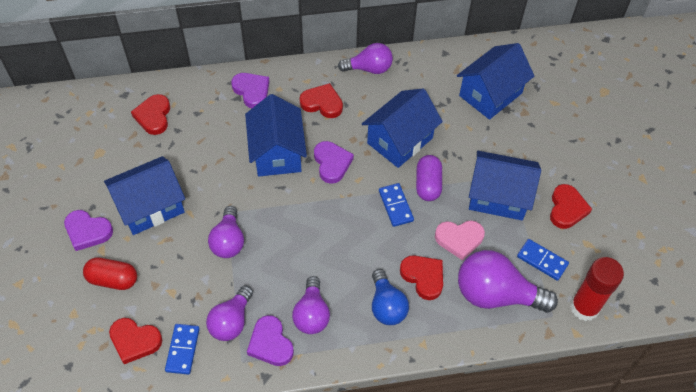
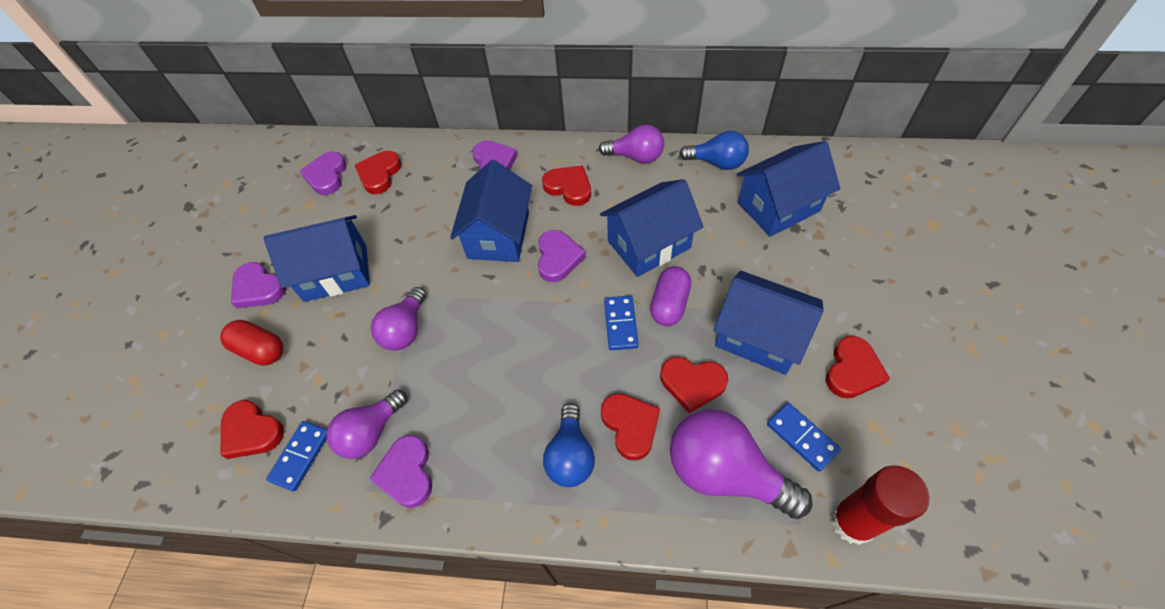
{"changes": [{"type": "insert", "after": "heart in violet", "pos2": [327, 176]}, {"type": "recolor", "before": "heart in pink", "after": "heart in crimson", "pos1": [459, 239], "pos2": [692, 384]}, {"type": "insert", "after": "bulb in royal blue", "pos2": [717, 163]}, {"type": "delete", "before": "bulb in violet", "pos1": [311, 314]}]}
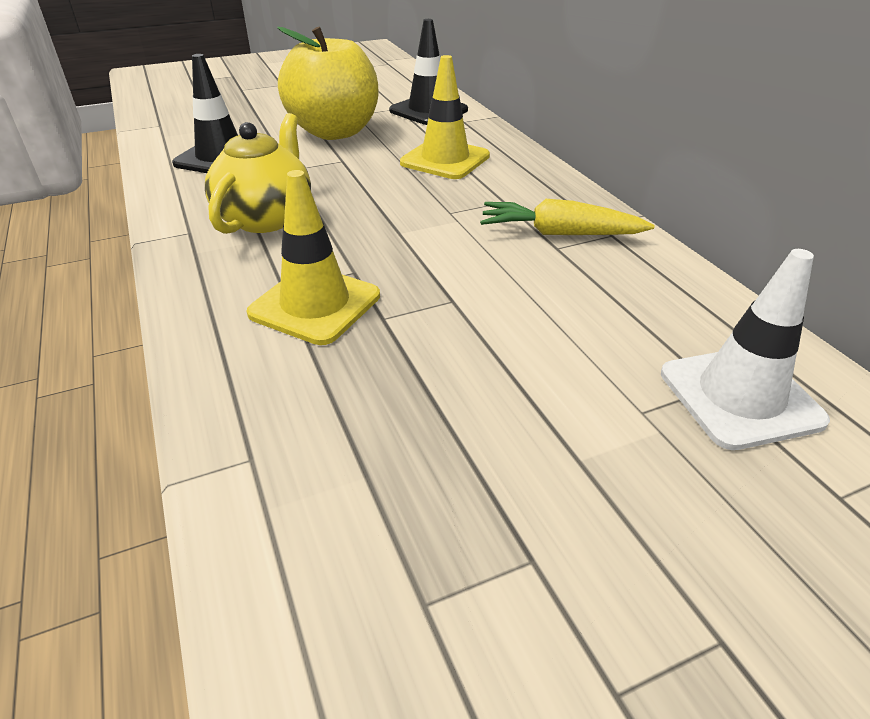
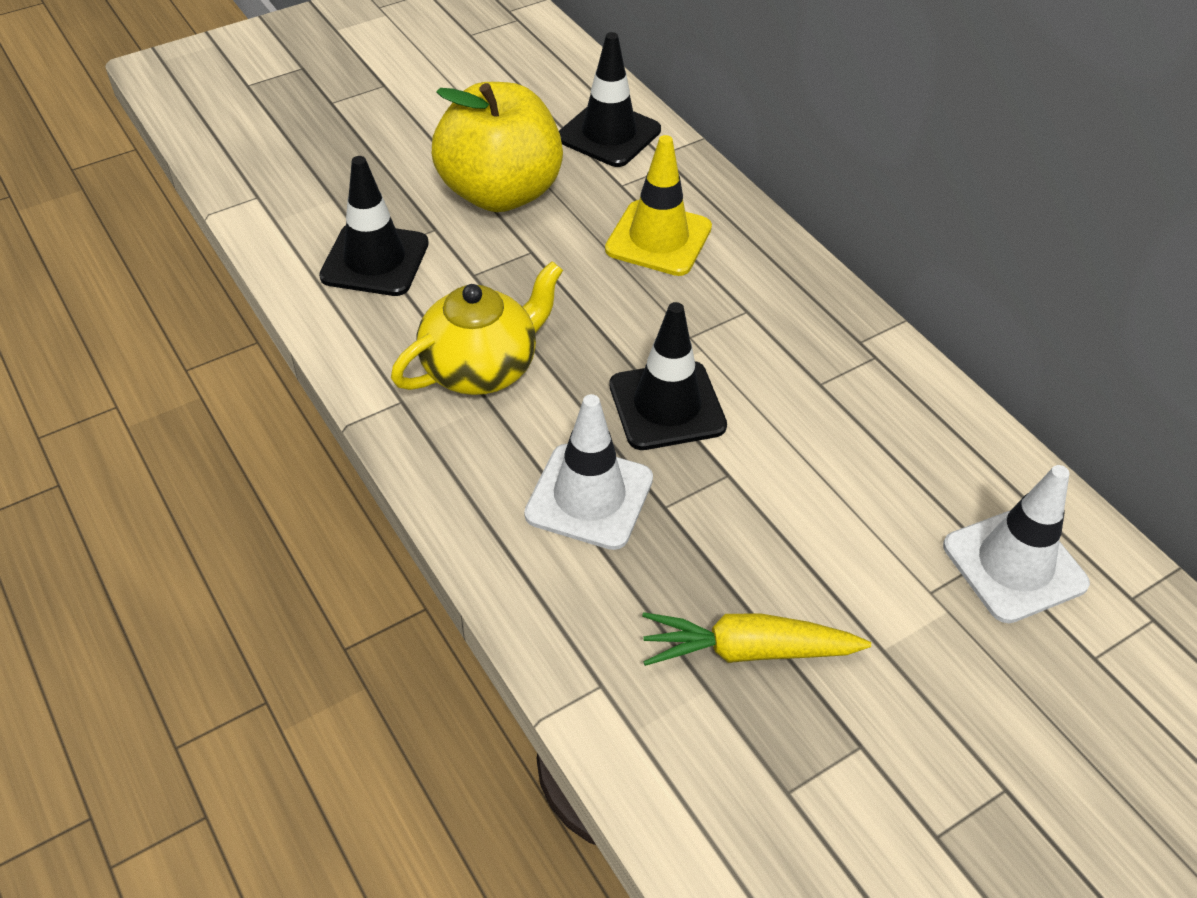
{"changes": [{"type": "rotate", "before": "tea pot in golden", "pos1": [266, 218], "pos2": [481, 368], "turn": 45}, {"type": "recolor", "before": "road cone in golden", "after": "road cone in white", "pos1": [315, 304], "pos2": [589, 497]}, {"type": "insert", "after": "road cone in black", "pos2": [667, 406]}, {"type": "move", "before": "carrot in golden", "pos1": [559, 233], "pos2": [747, 650]}]}
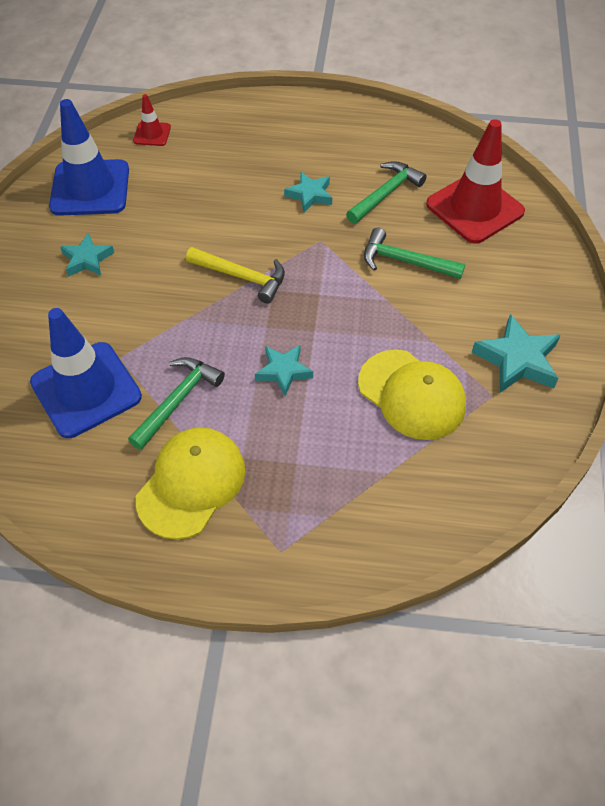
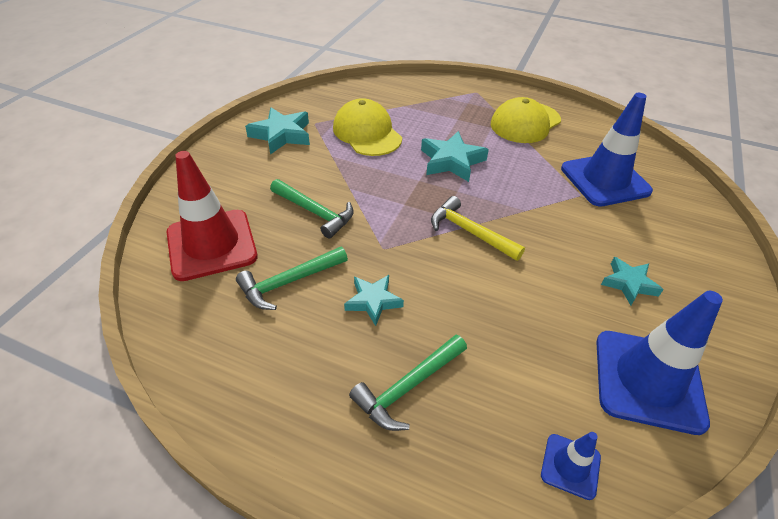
{"changes": [{"type": "move", "before": "claw hammer in emerald", "pos1": [177, 401], "pos2": [408, 387]}, {"type": "resize", "before": "star in teal", "pos1": [283, 371], "pos2": [451, 161], "scale": 1.53}, {"type": "recolor", "before": "road cone in crimson", "after": "road cone in royal blue", "pos1": [152, 134], "pos2": [570, 466]}]}
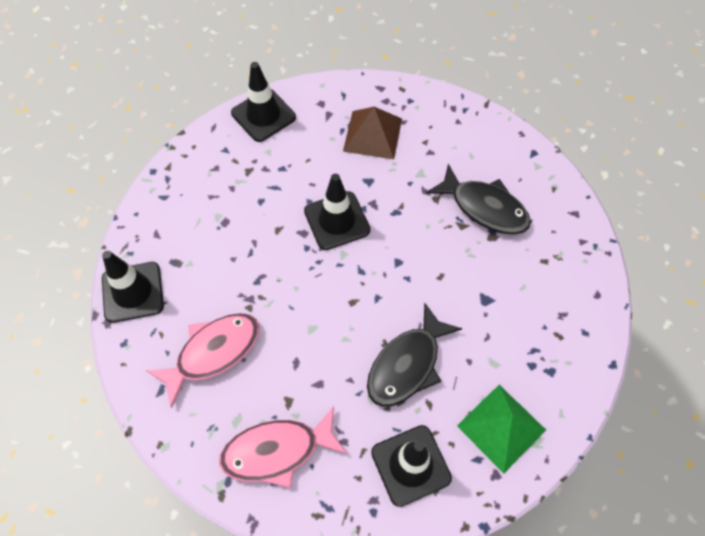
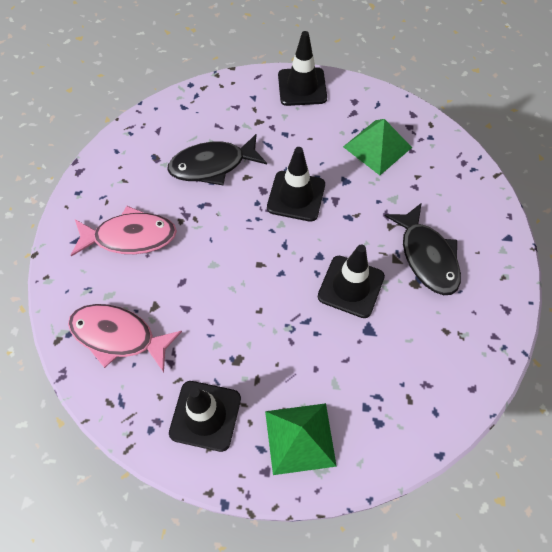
{"changes": [{"type": "move", "before": "toy fish in black", "pos1": [407, 364], "pos2": [212, 165]}, {"type": "move", "before": "road cone in black", "pos1": [133, 292], "pos2": [351, 286]}, {"type": "recolor", "before": "pyramid in brown", "after": "pyramid in emerald", "pos1": [372, 134], "pos2": [377, 147]}]}
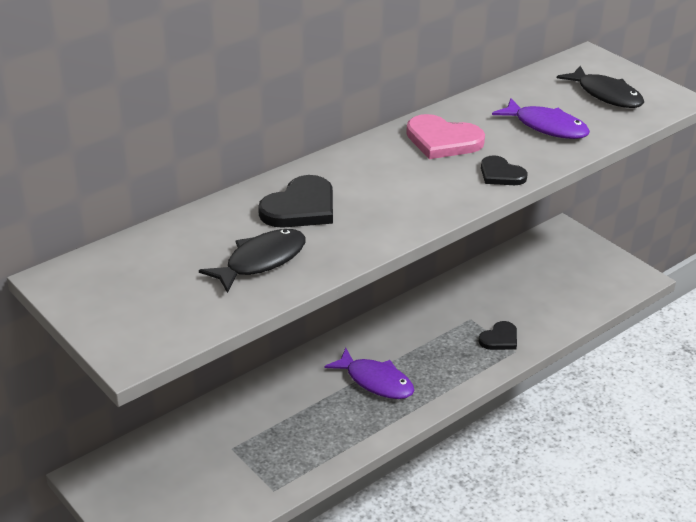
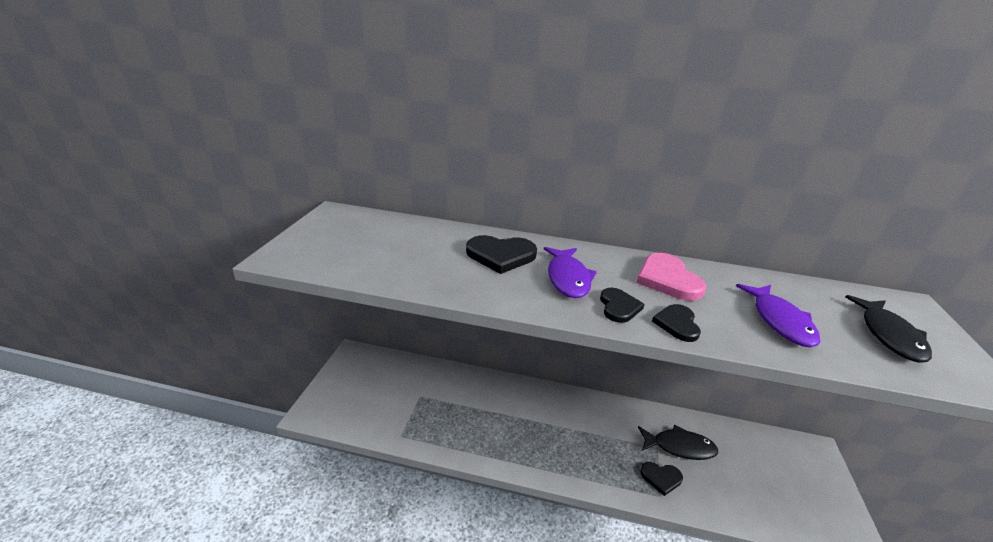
{"changes": [{"type": "move", "before": "toy fish in violet", "pos1": [376, 381], "pos2": [568, 278]}, {"type": "insert", "after": "heart in black", "pos2": [619, 307]}, {"type": "move", "before": "toy fish in black", "pos1": [261, 261], "pos2": [679, 447]}]}
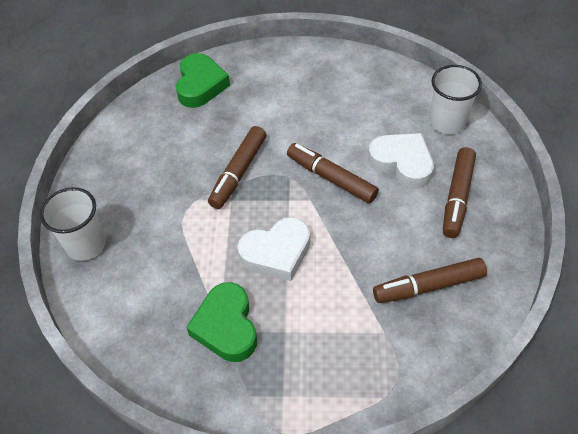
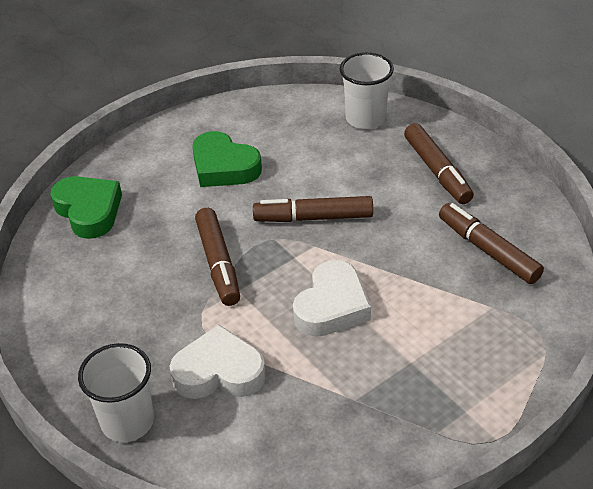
{"changes": [{"type": "move", "before": "heart in white", "pos1": [402, 163], "pos2": [219, 372]}, {"type": "move", "before": "heart in emerald", "pos1": [226, 326], "pos2": [224, 167]}, {"type": "rotate", "before": "marker pen in brown", "pos1": [428, 286], "pos2": [488, 250], "turn": 105}]}
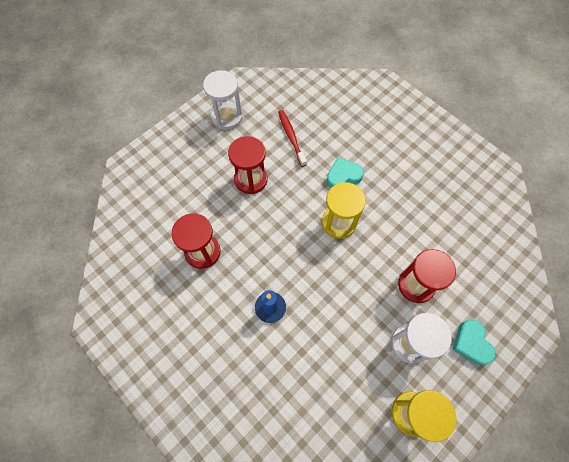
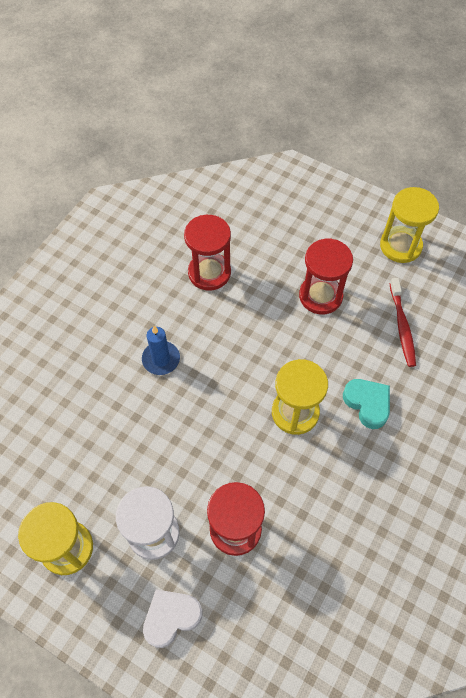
{"changes": [{"type": "recolor", "before": "heart in teal", "after": "heart in white", "pos1": [471, 343], "pos2": [171, 617]}, {"type": "recolor", "before": "hourglass in white", "after": "hourglass in golden", "pos1": [227, 117], "pos2": [400, 246]}, {"type": "rotate", "before": "toothbrush in crimson", "pos1": [291, 137], "pos2": [402, 326], "turn": 120}]}
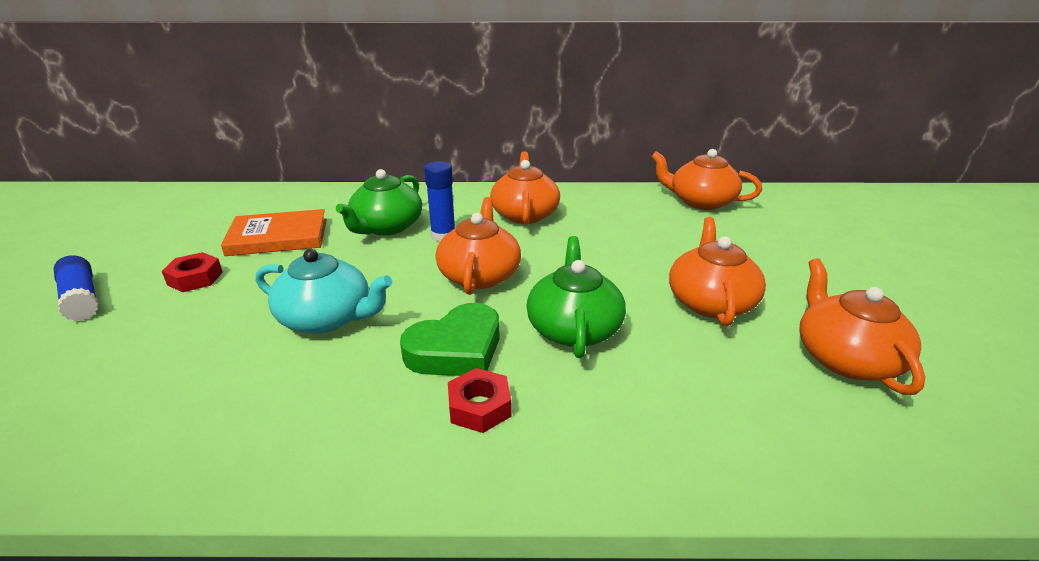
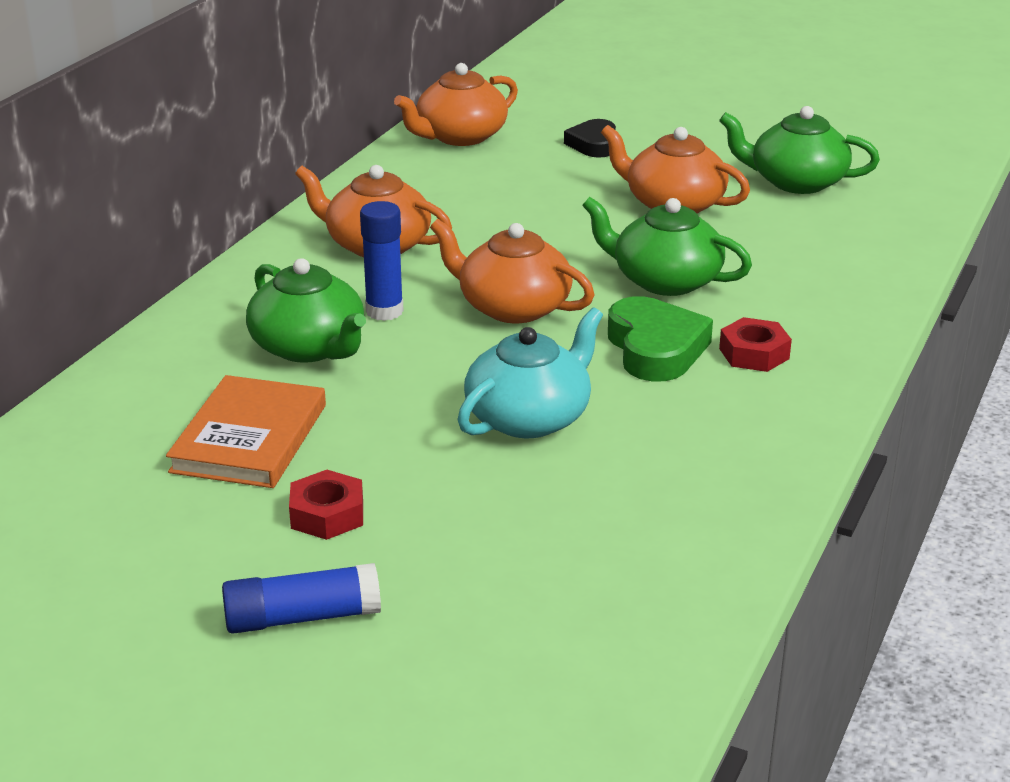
{"changes": [{"type": "insert", "after": "heart in black", "pos2": [593, 144]}, {"type": "recolor", "before": "tea pot in orange-coloured", "after": "tea pot in emerald", "pos1": [845, 358], "pos2": [796, 182]}]}
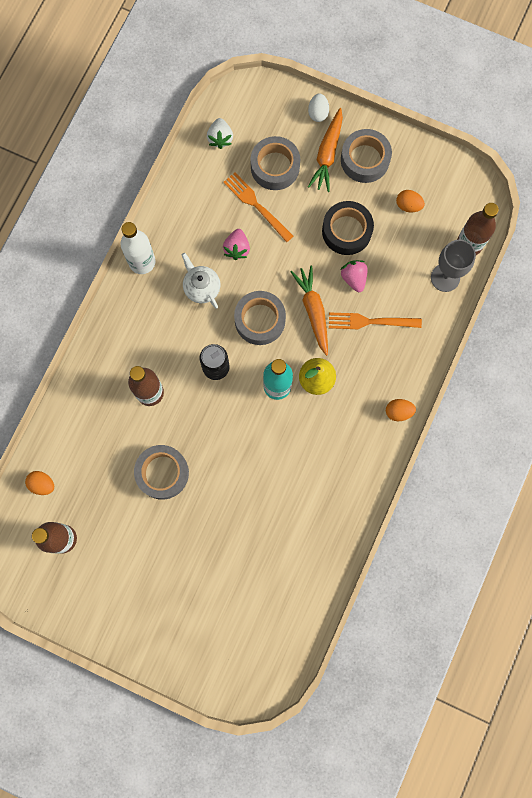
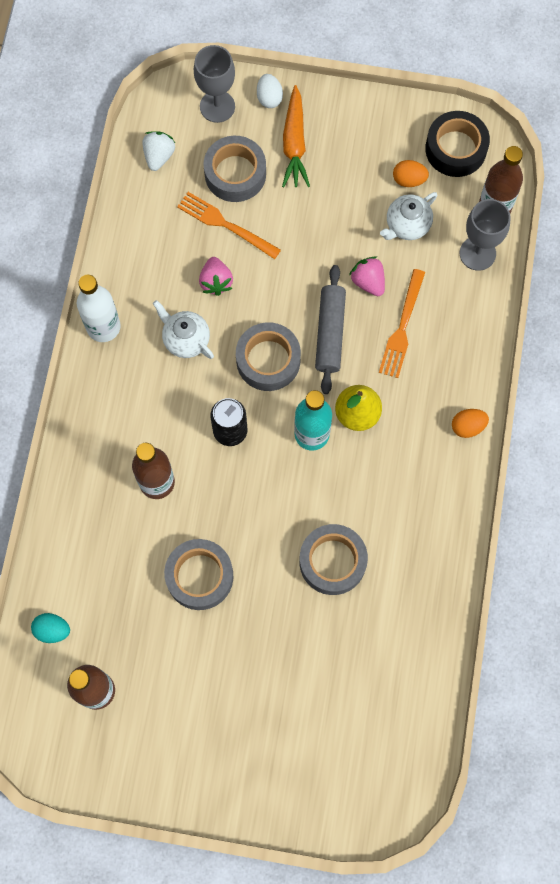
{"changes": [{"type": "recolor", "before": "egg shape in orange-coloured", "after": "egg shape in teal", "pos1": [42, 484], "pos2": [52, 630]}, {"type": "rotate", "before": "toy strawberry in white", "pos1": [220, 138], "pos2": [159, 156], "turn": -150}, {"type": "insert", "after": "chalice in ash-grey", "pos2": [217, 106]}, {"type": "move", "before": "sticky tape in ash-grey", "pos1": [365, 159], "pos2": [332, 561]}, {"type": "replace", "before": "carrot in orange-coloured", "after": "rolling pin in ash-grey", "pos1": [313, 311], "pos2": [330, 333]}, {"type": "rotate", "before": "table fork in orange-coloured", "pos1": [369, 322], "pos2": [402, 328], "turn": -60}, {"type": "insert", "after": "tea pot in white", "pos2": [407, 225]}, {"type": "move", "before": "sticky tape in black", "pos1": [346, 231], "pos2": [455, 149]}]}
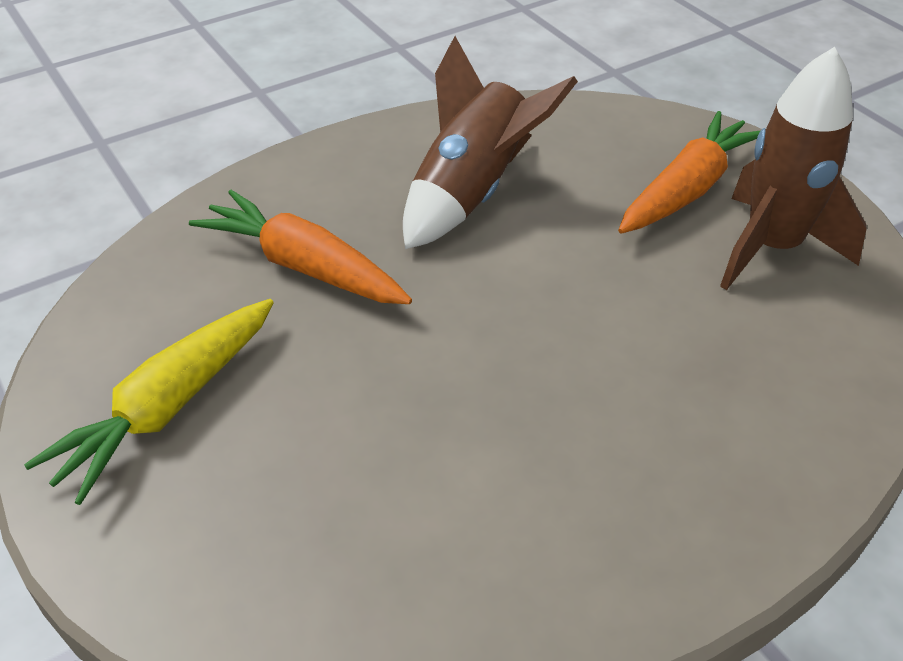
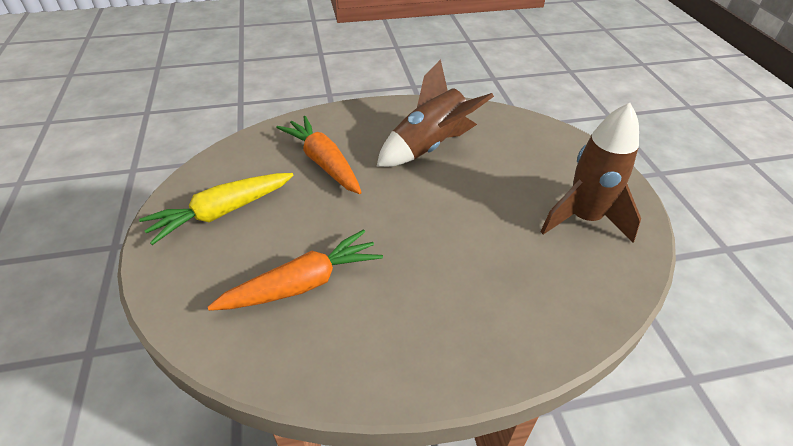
{"changes": [{"type": "move", "before": "carrot in orange-coloured", "pos1": [686, 190], "pos2": [302, 284]}]}
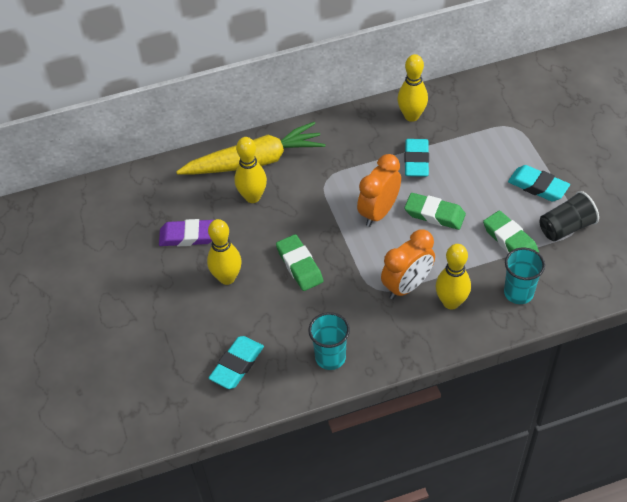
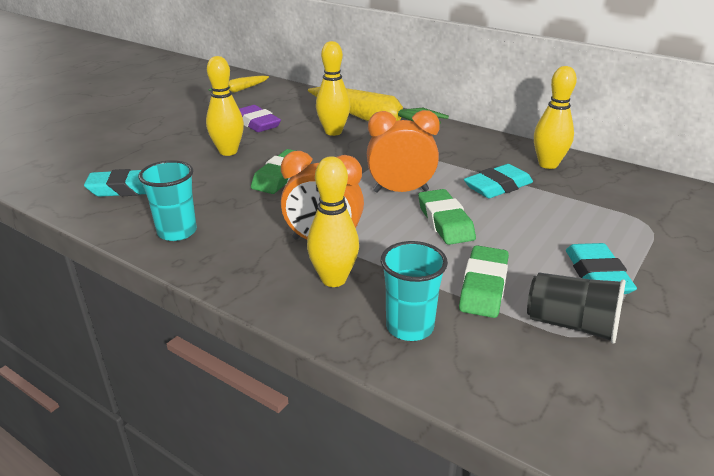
{"changes": [{"type": "insert", "after": "carrot in golden", "pos2": [240, 90]}]}
